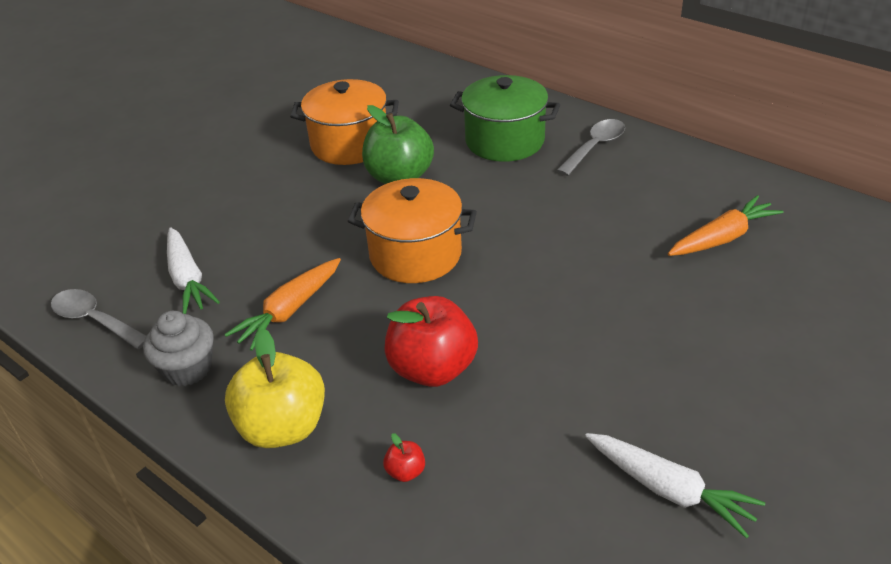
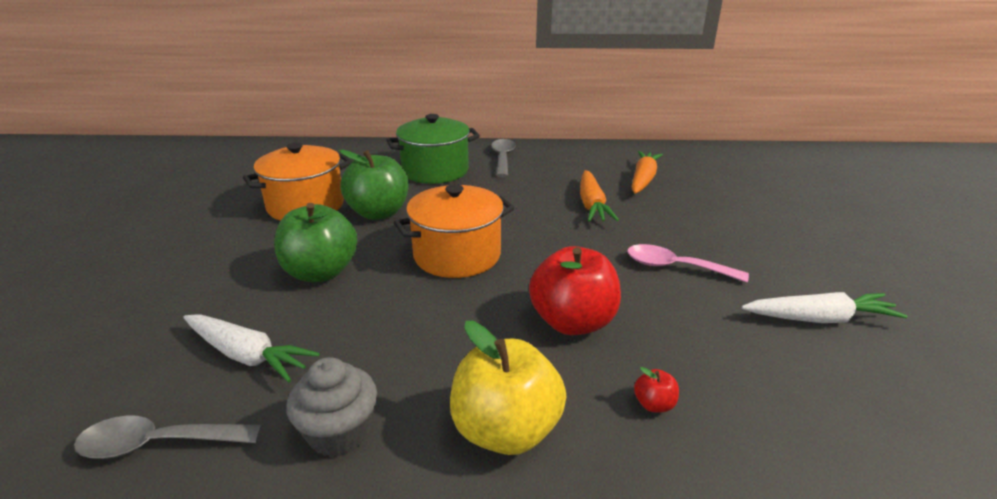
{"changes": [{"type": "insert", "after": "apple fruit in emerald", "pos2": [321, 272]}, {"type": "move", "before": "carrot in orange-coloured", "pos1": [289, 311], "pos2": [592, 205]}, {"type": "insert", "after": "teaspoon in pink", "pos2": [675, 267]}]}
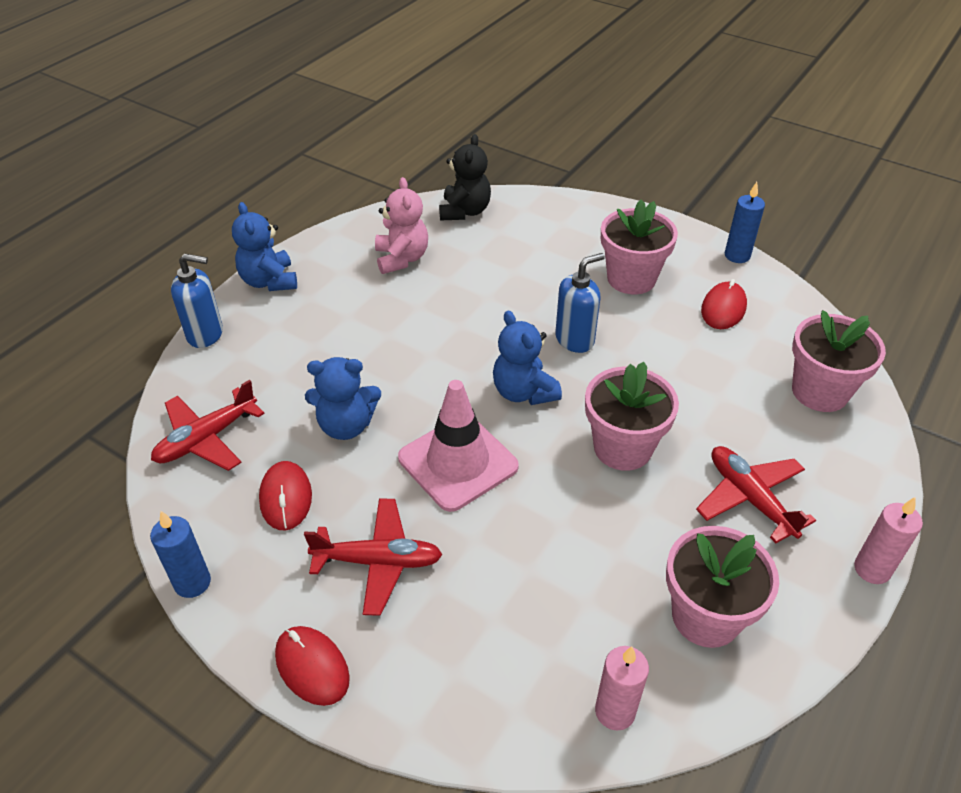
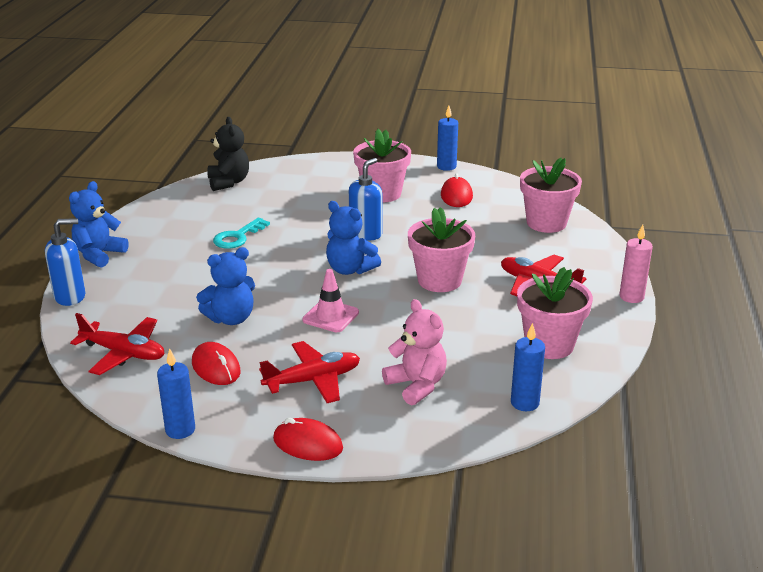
{"changes": [{"type": "rotate", "before": "stuffed bear in royal blue", "pos1": [269, 281], "pos2": [99, 255], "turn": 75}, {"type": "rotate", "before": "aeroplane in crimson", "pos1": [206, 439], "pos2": [123, 353], "turn": -90}, {"type": "insert", "after": "latchkey in teal", "pos2": [238, 237]}, {"type": "resize", "before": "road cone in pink", "pos1": [458, 462], "pos2": [330, 316], "scale": 0.61}, {"type": "move", "before": "stuffed bear in pink", "pos1": [401, 259], "pos2": [417, 385]}, {"type": "recolor", "before": "candle in pink", "after": "candle in royal blue", "pos1": [615, 711], "pos2": [524, 403]}]}
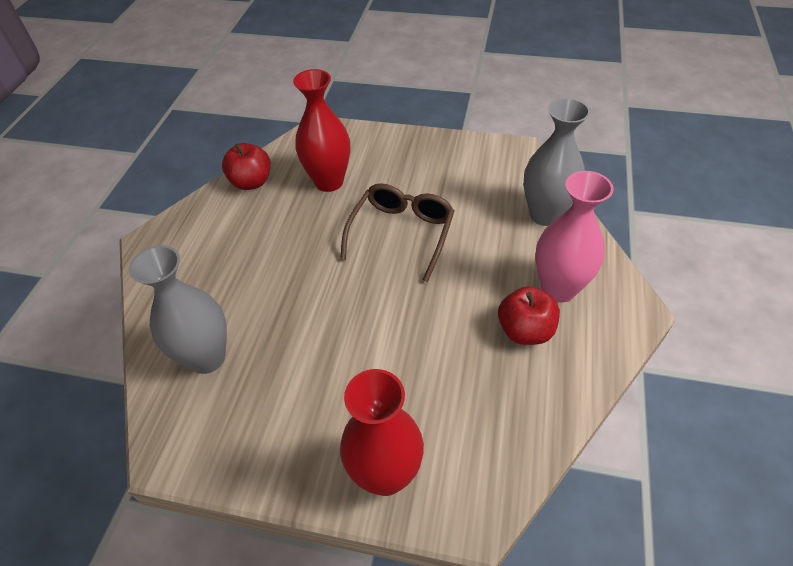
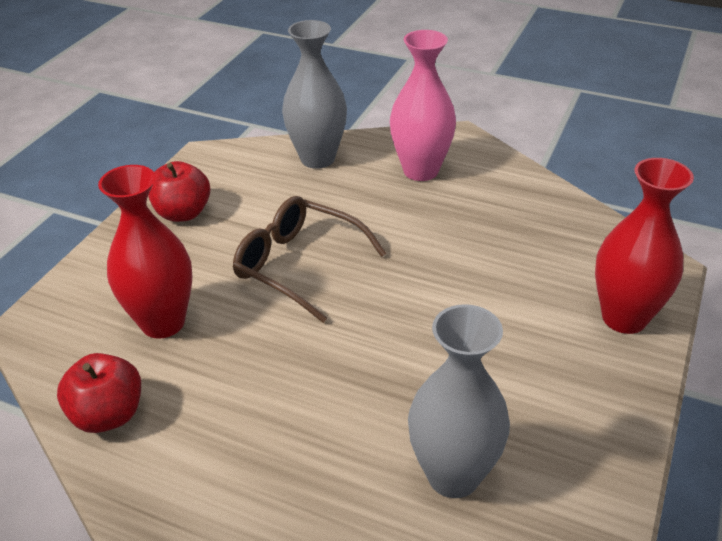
{"changes": [{"type": "move", "before": "apple fruit in crimson", "pos1": [525, 330], "pos2": [183, 213]}]}
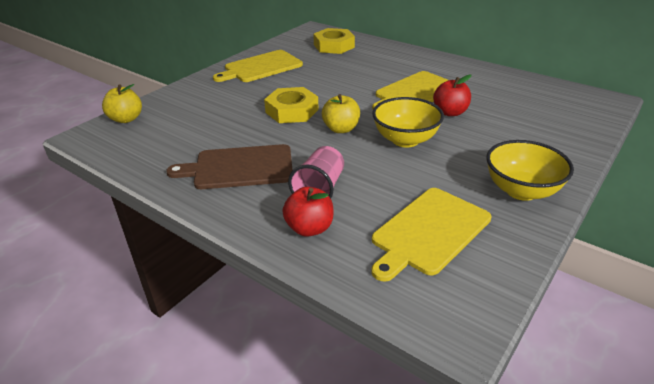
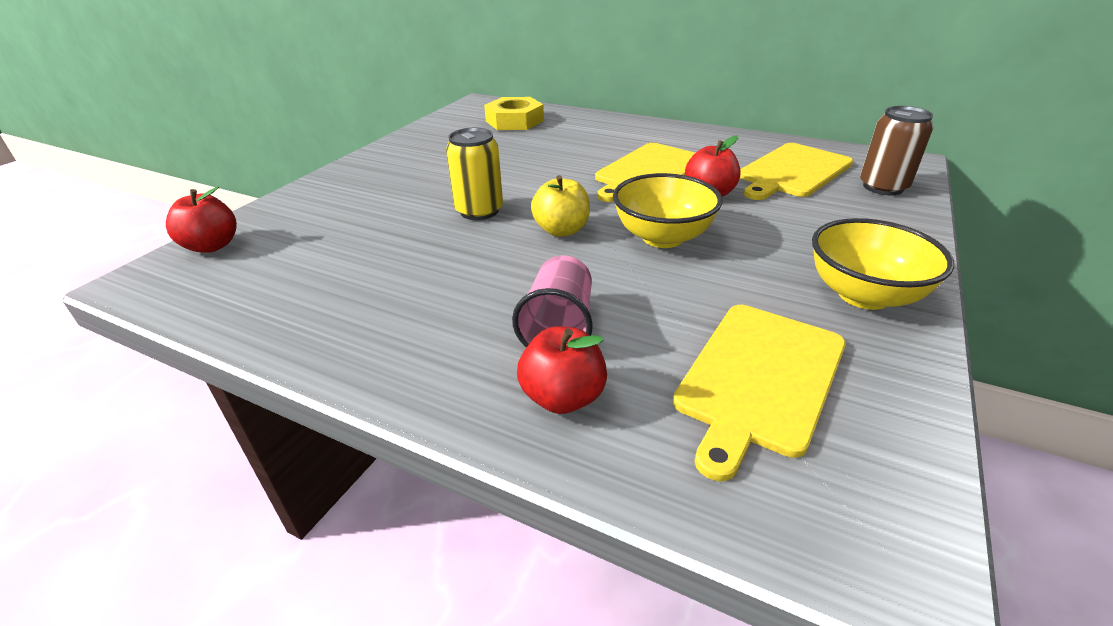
{"changes": [{"type": "recolor", "before": "apple fruit in golden", "after": "apple fruit in crimson", "pos1": [126, 119], "pos2": [212, 246]}, {"type": "replace", "before": "hexagon nut in golden", "after": "soda can in golden", "pos1": [292, 111], "pos2": [479, 211]}, {"type": "move", "before": "cutting board in golden", "pos1": [261, 67], "pos2": [793, 171]}, {"type": "insert", "after": "soda can in brown", "pos2": [883, 187]}, {"type": "delete", "before": "cutting board in brown", "pos1": [239, 168]}]}
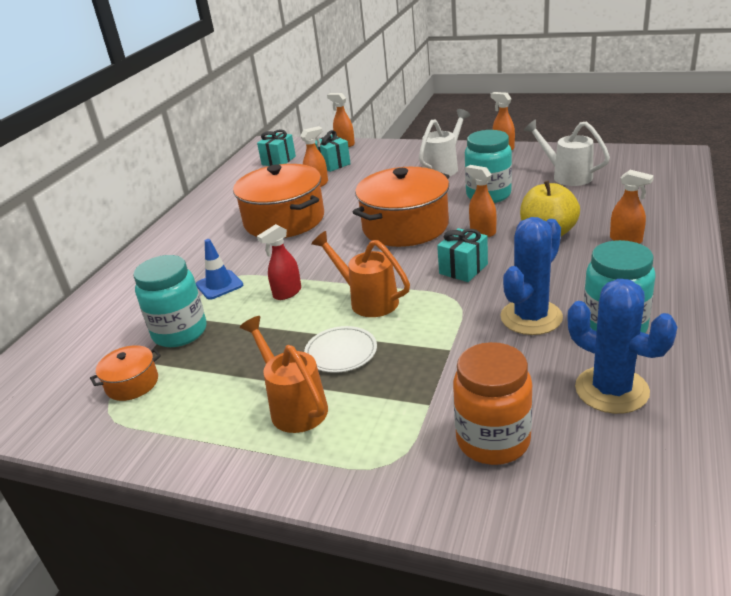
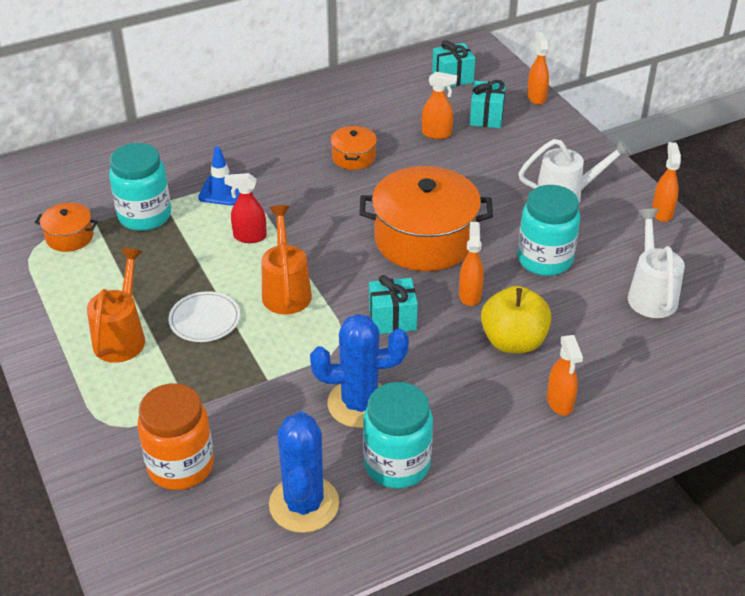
{"changes": [{"type": "resize", "before": "pot in orange-coloured", "pos1": [284, 220], "pos2": [353, 157], "scale": 0.47}]}
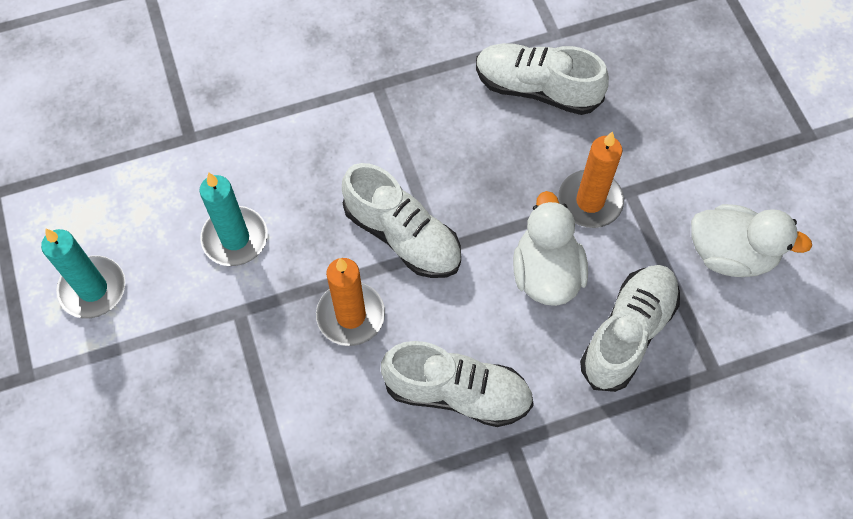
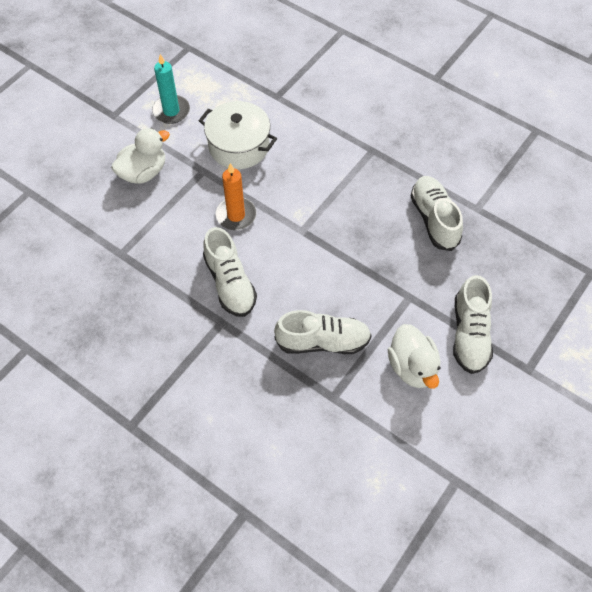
{"changes": [{"type": "move", "before": "duck in white", "pos1": [546, 273], "pos2": [143, 172]}, {"type": "replace", "before": "candle in teal", "after": "pot in white", "pos1": [235, 238], "pos2": [239, 146]}, {"type": "move", "before": "lace-up shoe in white", "pos1": [402, 236], "pos2": [469, 334]}, {"type": "delete", "before": "candle in orange-coloured", "pos1": [590, 201]}]}
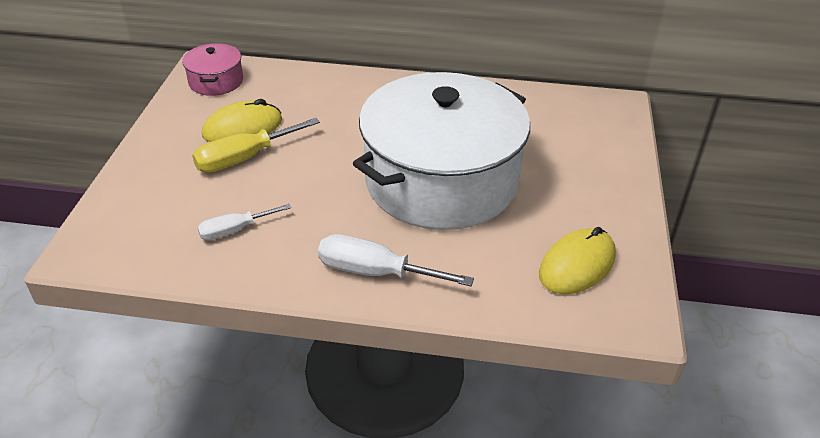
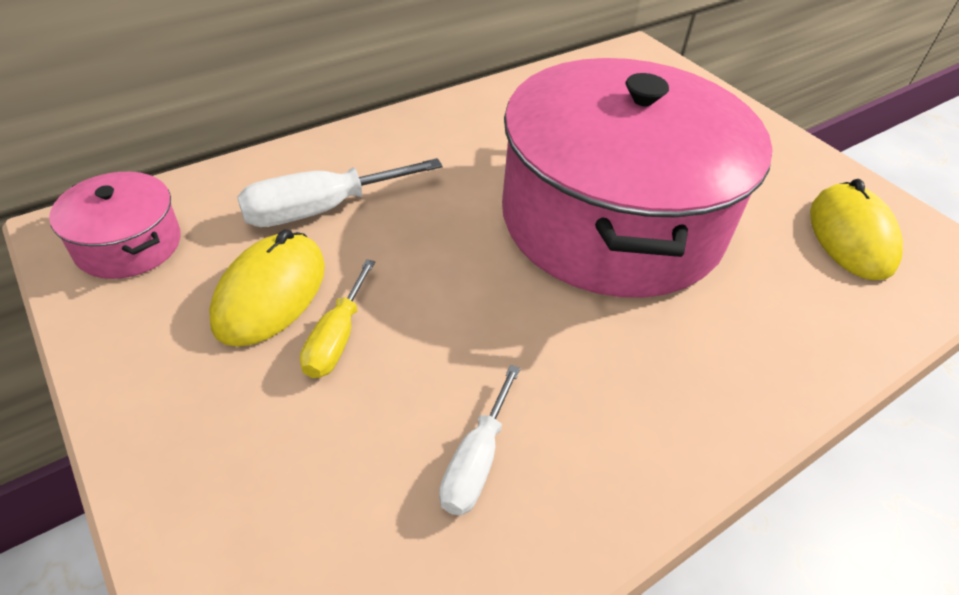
{"changes": [{"type": "move", "before": "screwdriver in white", "pos1": [375, 272], "pos2": [321, 209]}, {"type": "resize", "before": "screwdriver in golden", "pos1": [244, 158], "pos2": [336, 338], "scale": 0.64}, {"type": "recolor", "before": "pot in white", "after": "pot in pink", "pos1": [441, 180], "pos2": [612, 220]}]}
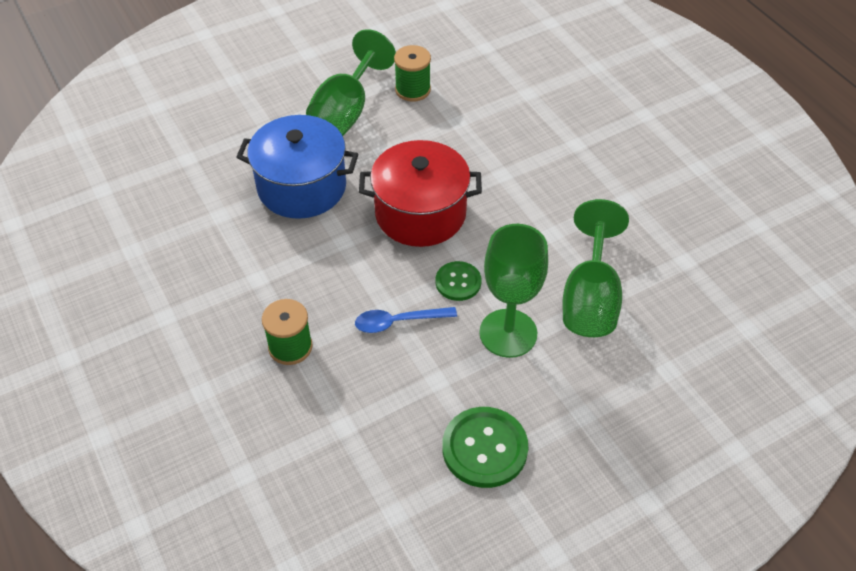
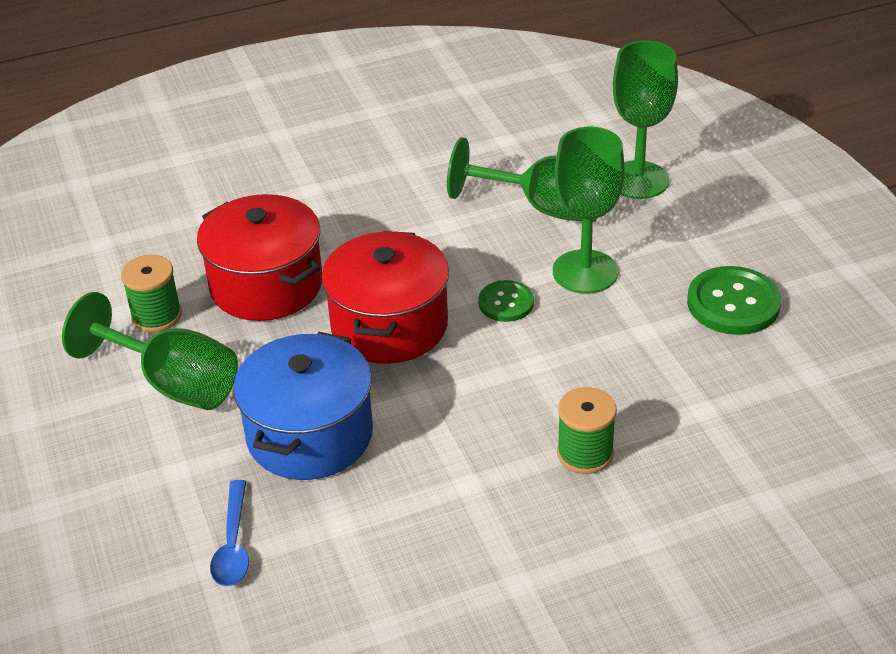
{"changes": [{"type": "insert", "after": "pot in crimson", "pos2": [266, 285]}, {"type": "move", "before": "teaspoon in royal blue", "pos1": [398, 322], "pos2": [233, 544]}, {"type": "insert", "after": "chalice in emerald", "pos2": [638, 180]}]}
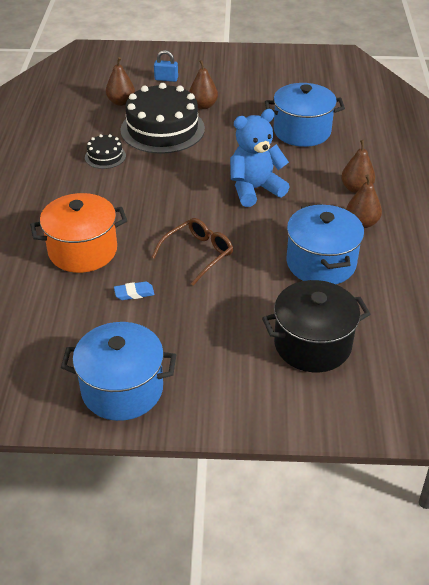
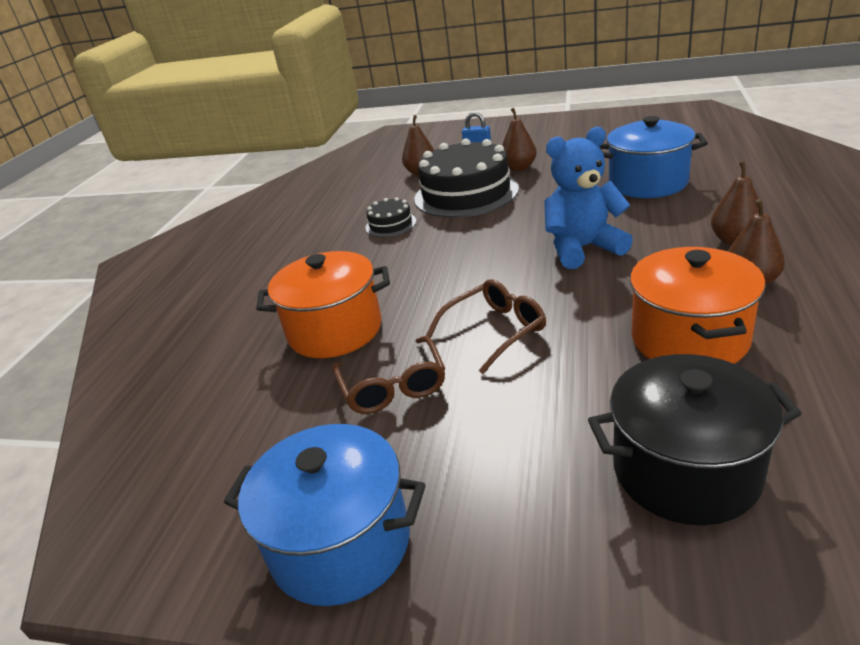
{"changes": [{"type": "replace", "before": "gum eraser in royal blue", "after": "glasses in brown", "pos1": [134, 293], "pos2": [393, 386]}, {"type": "recolor", "before": "pot in royal blue", "after": "pot in orange-coloured", "pos1": [321, 263], "pos2": [689, 339]}]}
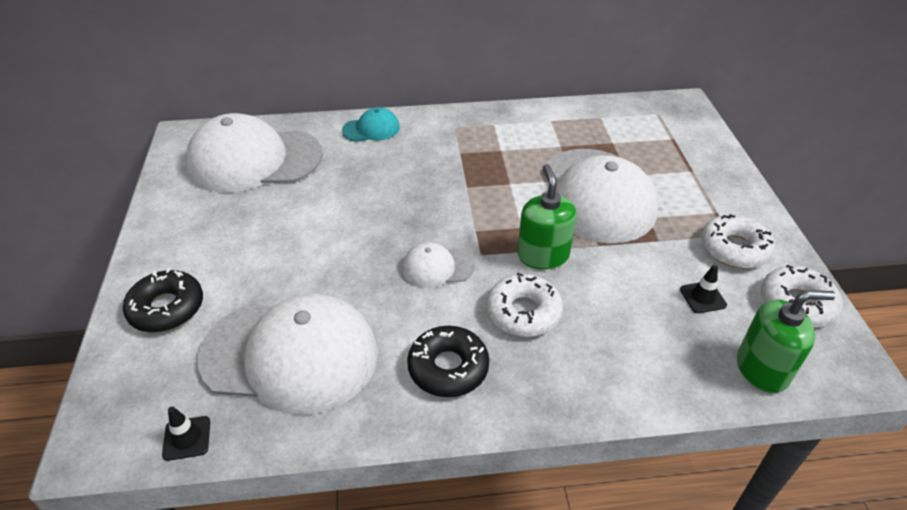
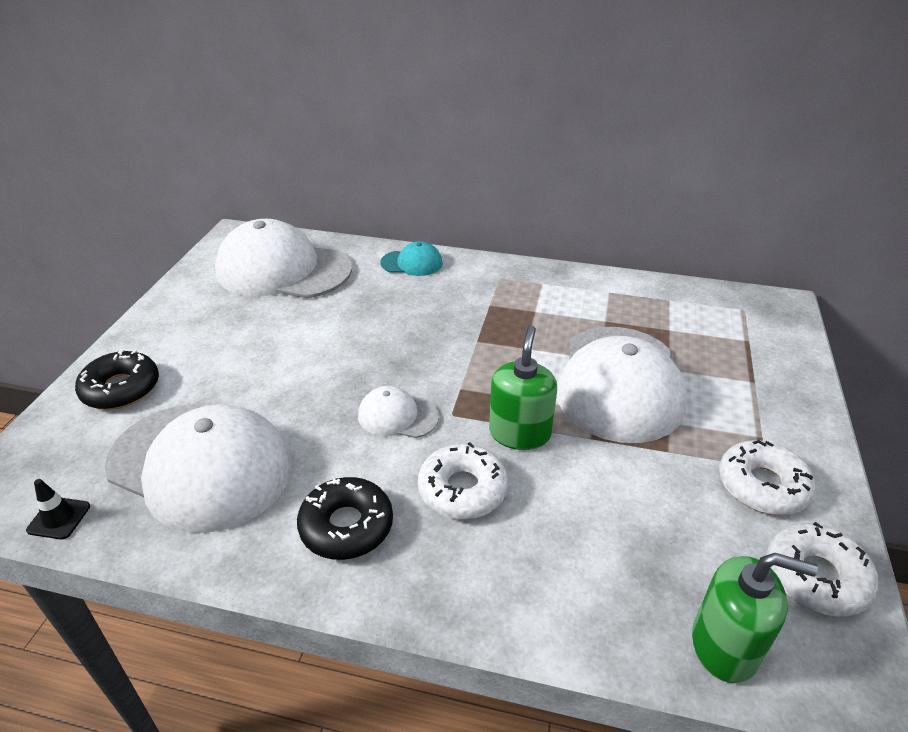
{"changes": [{"type": "delete", "before": "road cone in black", "pos1": [702, 297]}]}
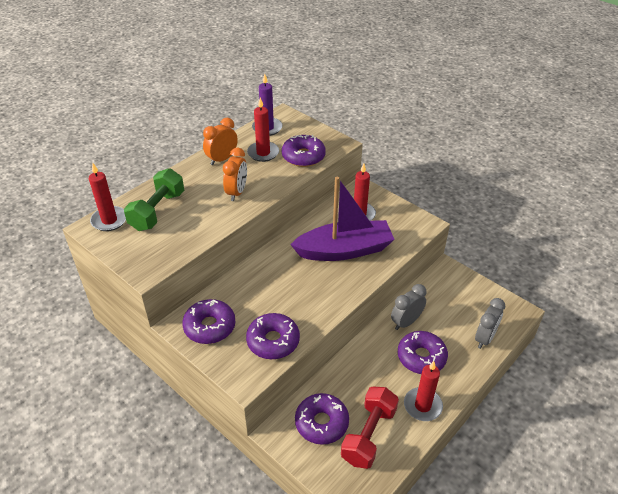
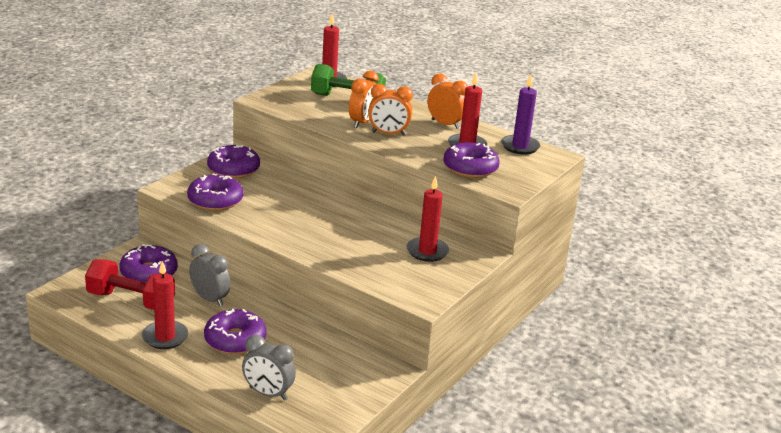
{"changes": [{"type": "move", "before": "alarm clock in ash-grey", "pos1": [406, 322], "pos2": [210, 299]}, {"type": "insert", "after": "alarm clock in orange-coloured", "pos2": [362, 122]}, {"type": "delete", "before": "toy boat in violet", "pos1": [344, 250]}]}
